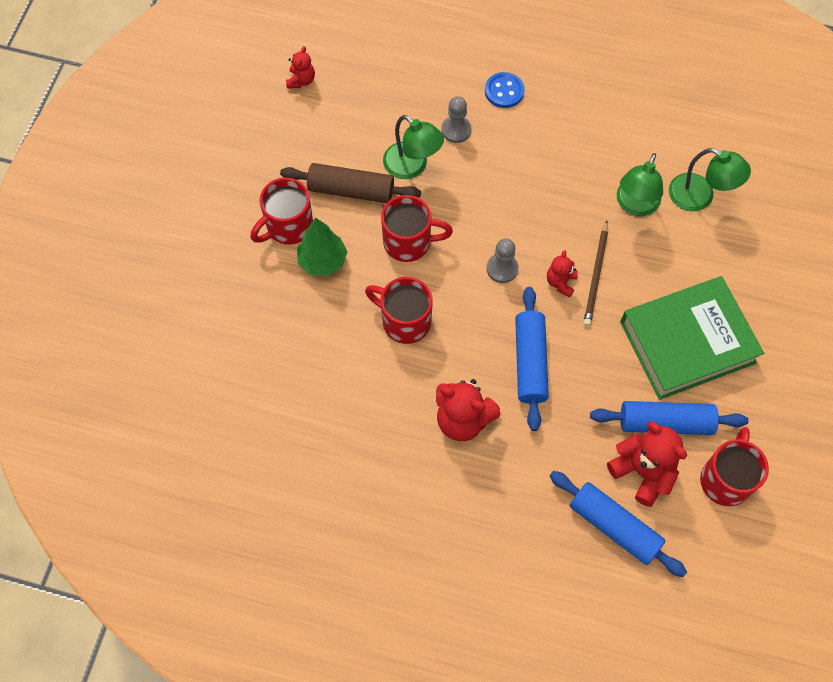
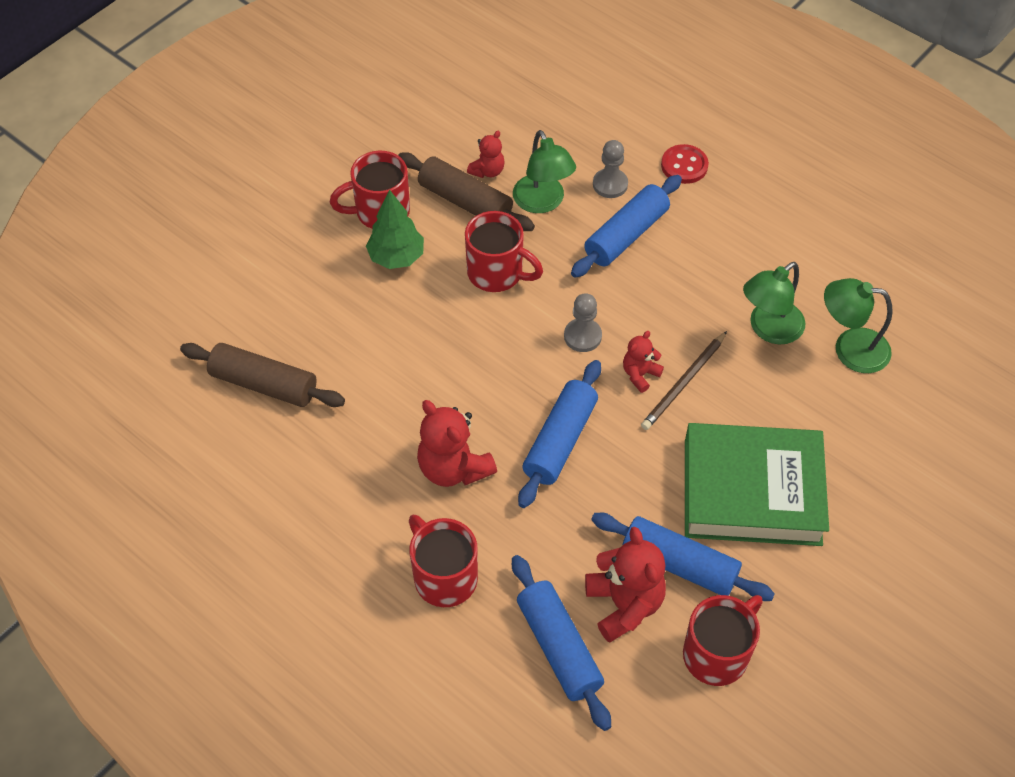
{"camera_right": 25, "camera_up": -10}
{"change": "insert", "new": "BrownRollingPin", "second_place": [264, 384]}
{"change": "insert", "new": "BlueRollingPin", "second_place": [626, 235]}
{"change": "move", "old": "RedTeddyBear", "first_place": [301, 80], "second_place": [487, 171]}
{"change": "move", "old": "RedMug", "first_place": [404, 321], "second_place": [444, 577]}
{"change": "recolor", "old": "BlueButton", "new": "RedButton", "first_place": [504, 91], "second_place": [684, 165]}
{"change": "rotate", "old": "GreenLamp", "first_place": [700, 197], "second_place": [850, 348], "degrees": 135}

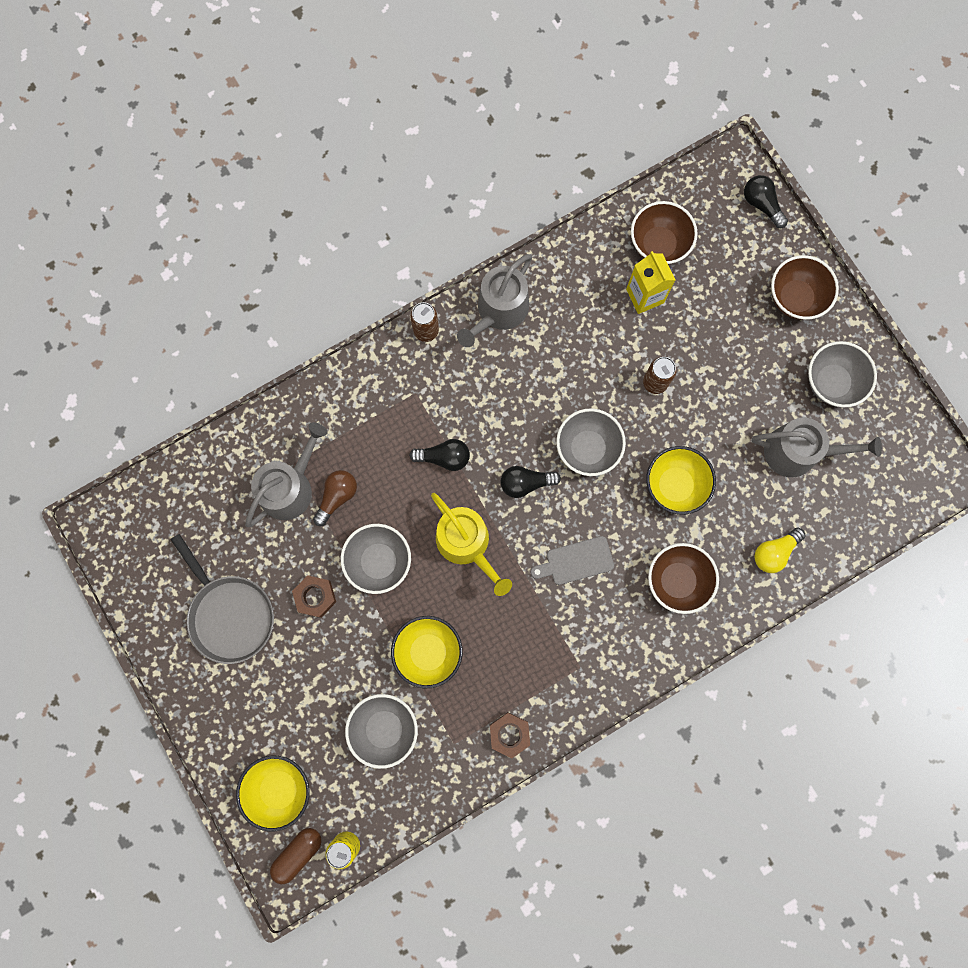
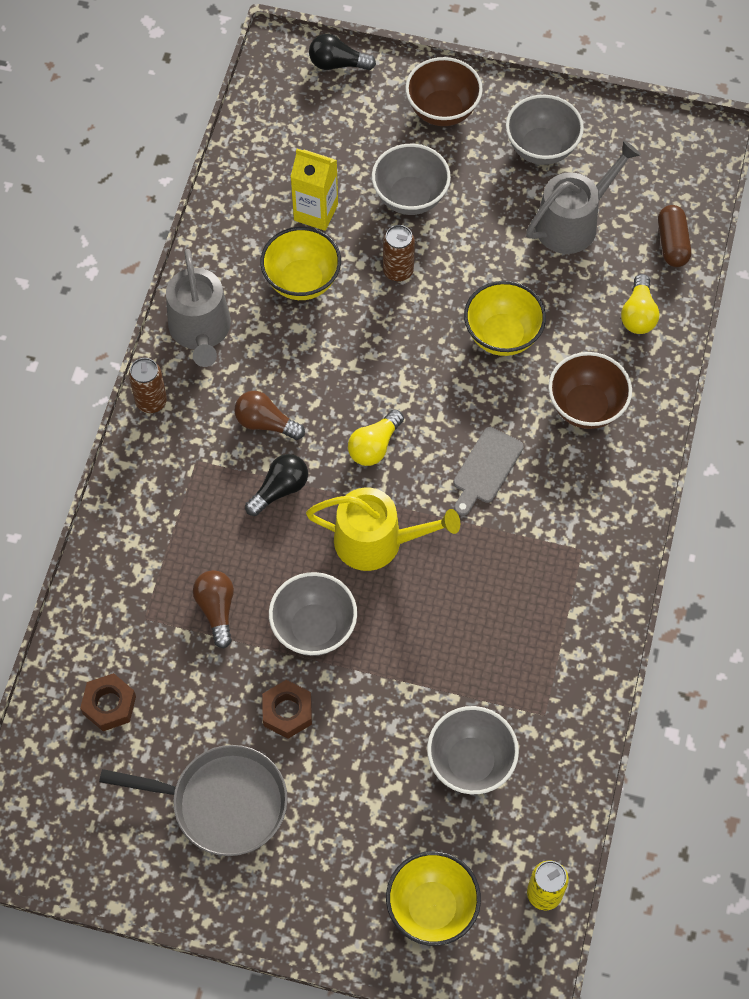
{"camera_right": -45, "camera_up": -15}
{"change": "delete", "old": "GreyWateringCan", "first_place": [290, 487]}
{"change": "delete", "old": "BrownBowl", "first_place": [658, 245]}
{"change": "insert", "new": "BrownLightBulb", "second_place": [266, 423]}
{"change": "move", "old": "BrownCapsule", "first_place": [298, 853], "second_place": [672, 243]}
{"change": "move", "old": "YellowBowl", "first_place": [428, 652], "second_place": [302, 281]}
{"change": "move", "old": "BrownNut", "first_place": [509, 734], "second_place": [109, 705]}
{"change": "move", "old": "GreyBowl", "first_place": [587, 448], "second_place": [410, 197]}
{"change": "recolor", "old": "BlackLightBulb", "new": "YellowLightBulb", "first_place": [526, 483], "second_place": [374, 446]}

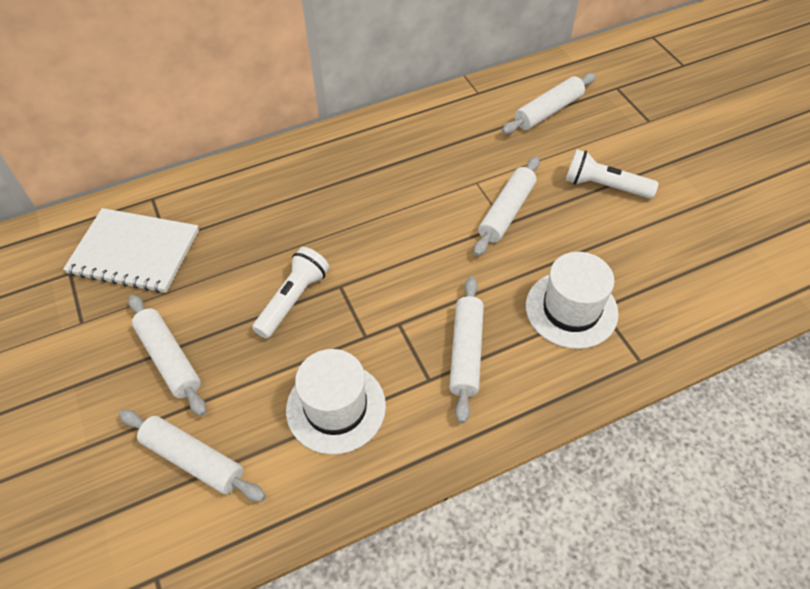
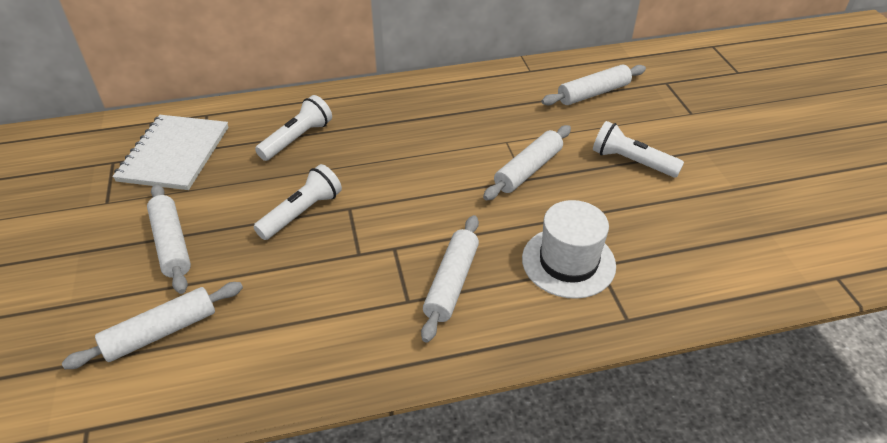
{"camera_right": 10, "camera_up": -10}
{"change": "delete", "old": "WhiteHat", "first_place": [336, 407]}
{"change": "insert", "new": "WhiteFlashlight", "second_place": [297, 139]}
{"change": "rotate", "old": "WhiteNotebook", "first_place": [134, 252], "second_place": [174, 154], "degrees": 75}
{"change": "rotate", "old": "WhiteRollingPin", "first_place": [194, 459], "second_place": [161, 332], "degrees": -75}

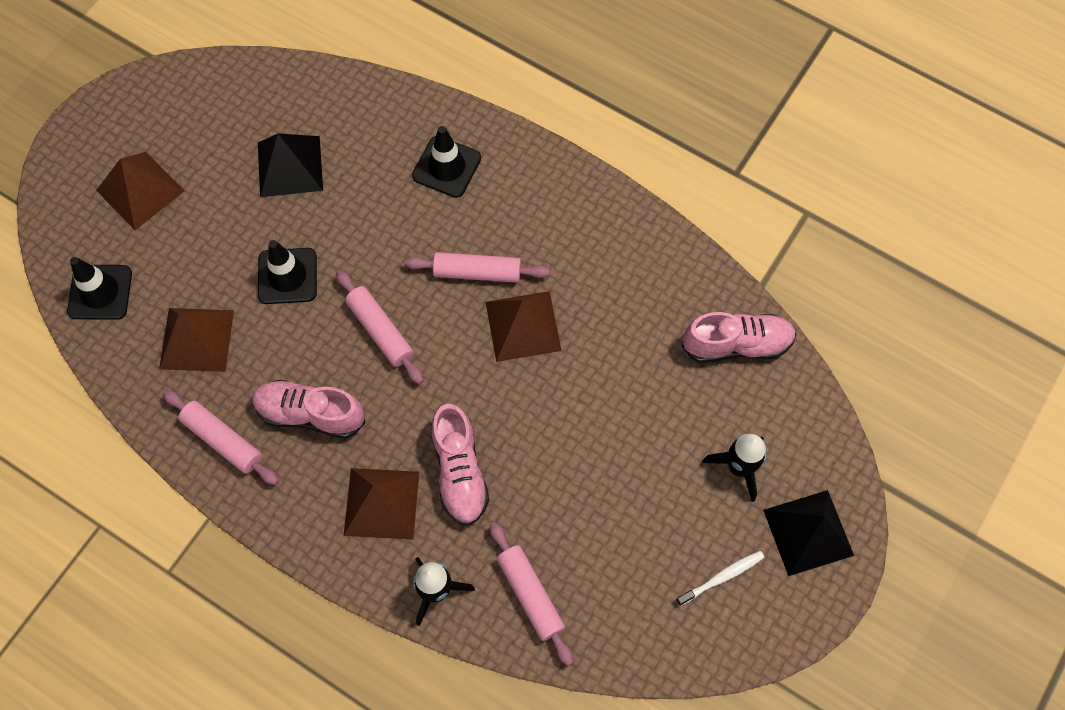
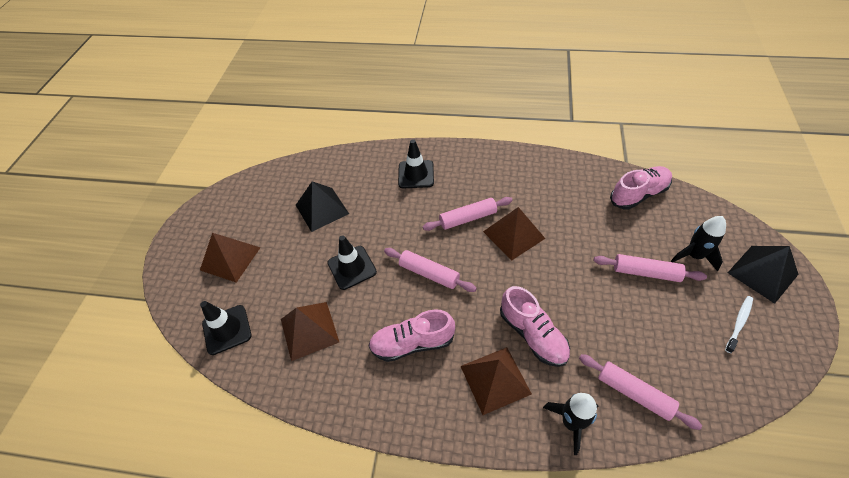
{"camera_right": -20, "camera_up": -15}
{"change": "move", "old": "PinkRollingPin", "first_place": [223, 440], "second_place": [646, 272]}

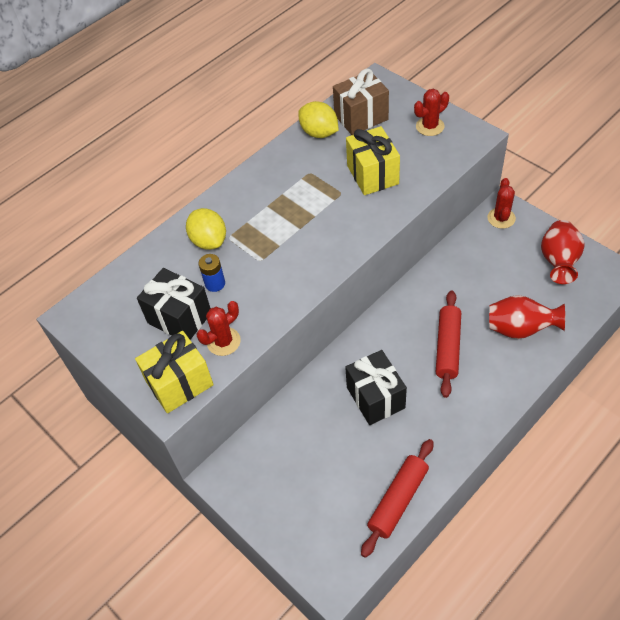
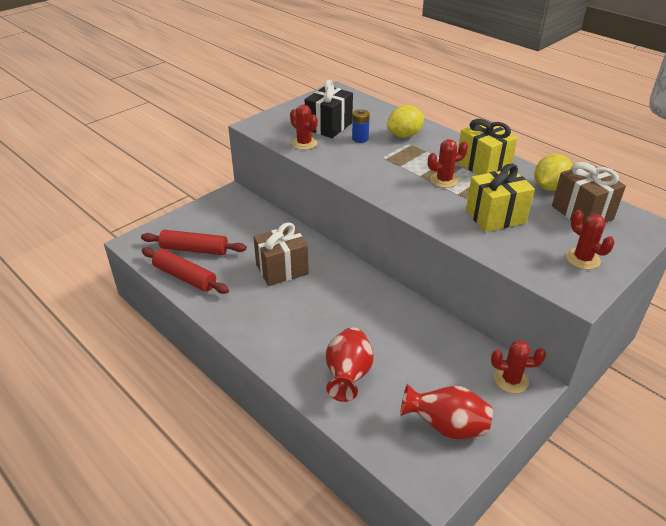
{"camera_right": 85, "camera_up": -15}
{"change": "insert", "new": "RedCactus", "second_place": [444, 180]}
{"change": "move", "old": "YellowGift", "first_place": [180, 383], "second_place": [483, 165]}
{"change": "move", "old": "RedRollingPin", "first_place": [447, 347], "second_place": [194, 249]}
{"change": "recolor", "old": "BlackGift", "new": "BrownGift", "first_place": [375, 397], "second_place": [282, 269]}

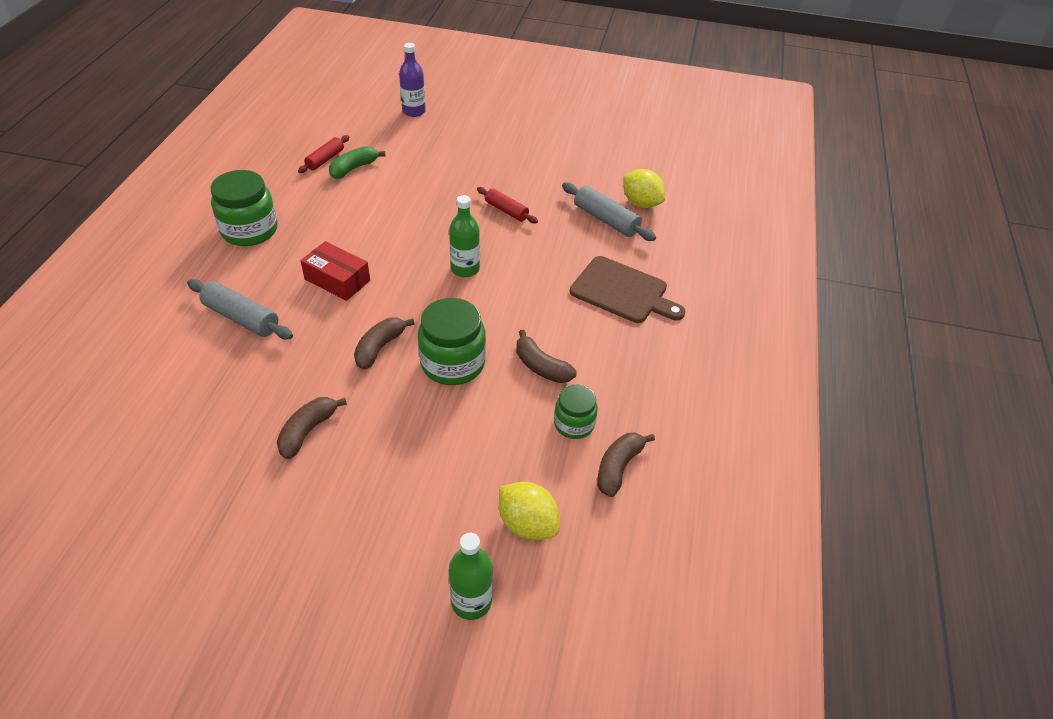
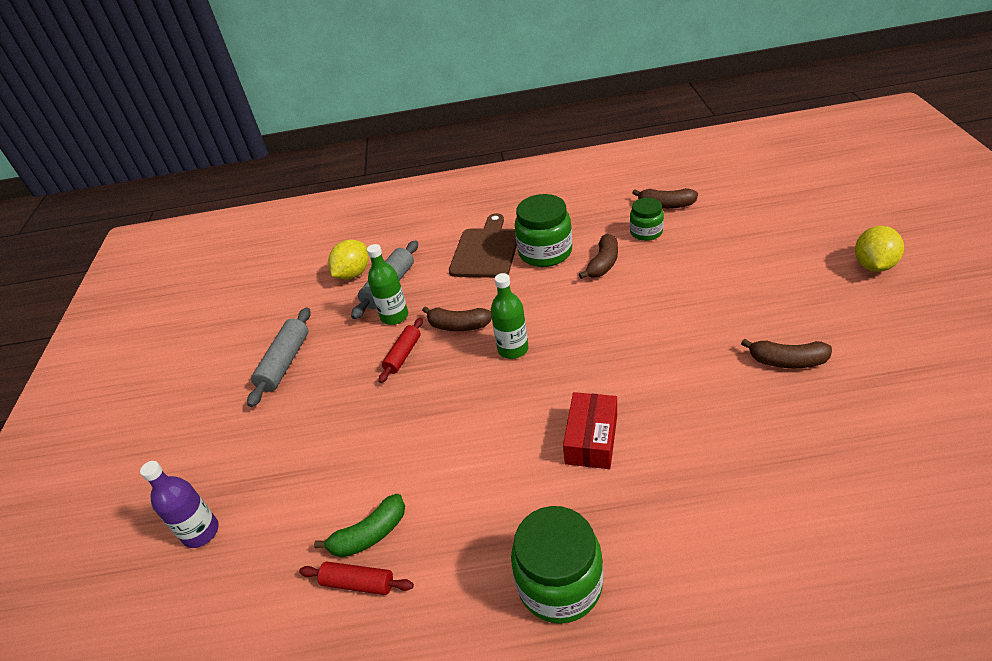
{"camera_right": -100, "camera_up": -5}
{"change": "move", "old": "GreyRollingPin", "first_place": [241, 318], "second_place": [285, 363]}
{"change": "move", "old": "BrownBanana", "first_place": [379, 348], "second_place": [458, 326]}
{"change": "move", "old": "GreenJar", "first_place": [452, 363], "second_place": [545, 252]}
{"change": "move", "old": "GreenBottle", "first_place": [471, 601], "second_place": [394, 316]}
{"change": "move", "old": "YellowLemon", "first_place": [527, 524], "second_place": [873, 265]}
{"change": "rotate", "old": "GreenBanana", "first_place": [354, 168], "second_place": [370, 534], "degrees": -60}

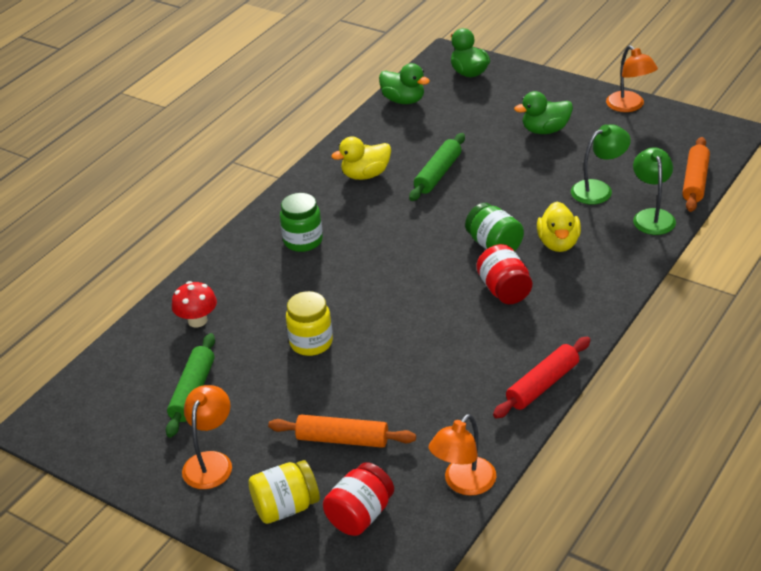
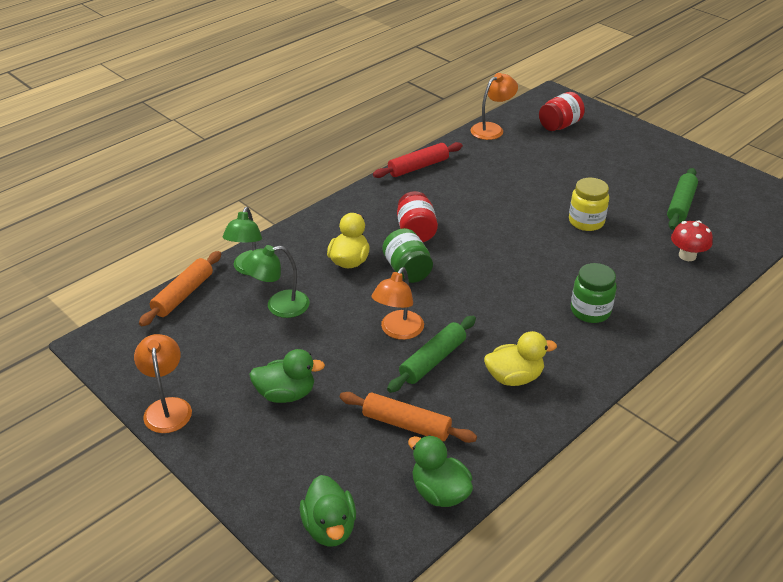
{"camera_right": -170, "camera_up": 0}
{"change": "delete", "old": "YellowJar", "first_place": [286, 507]}
{"change": "move", "old": "OrangeLamp", "first_place": [211, 462], "second_place": [398, 331]}
{"change": "move", "old": "OrangeRollingPin", "first_place": [342, 439], "second_place": [406, 424]}

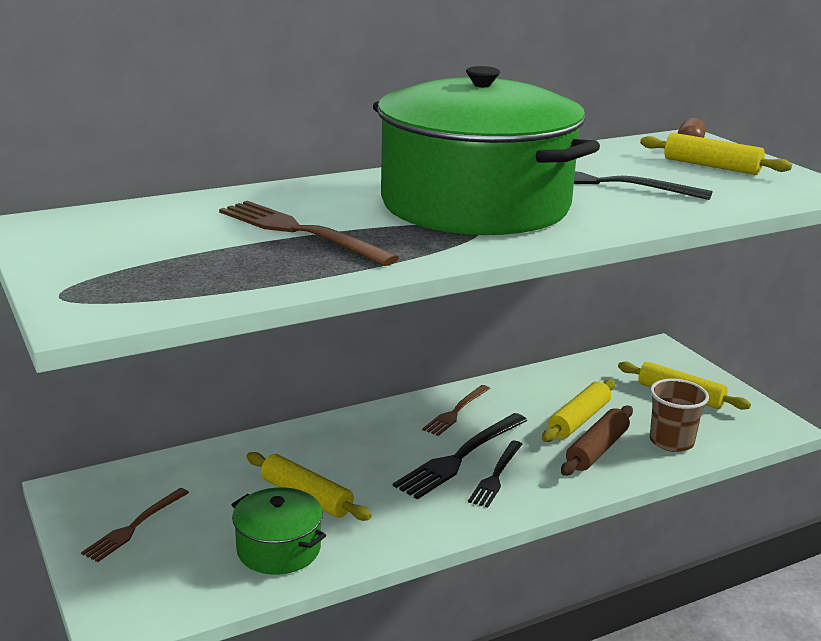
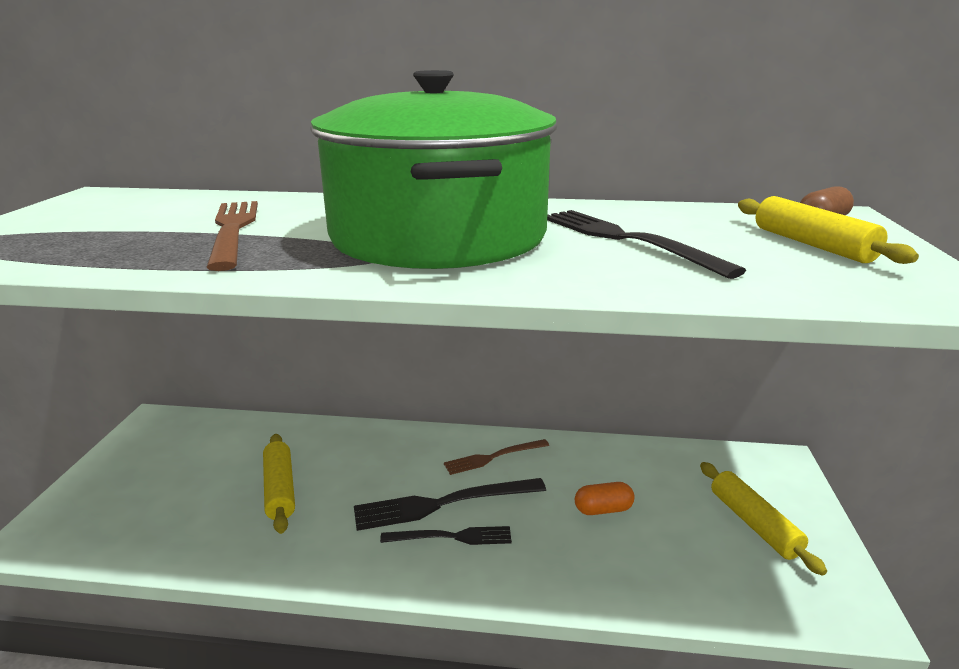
{"camera_right": 35, "camera_up": 0}
{"change": "delete", "old": "BrownFork", "first_place": [134, 526]}
{"change": "delete", "old": "GreenPot", "first_place": [278, 549]}
{"change": "delete", "old": "BrownRollingPin", "first_place": [597, 450]}
{"change": "delete", "old": "BrownCup", "first_place": [671, 442]}
{"change": "replace", "old": "YellowRollingPin", "new": "OrangeCapsule", "first_place": [579, 420], "second_place": [603, 509]}
{"change": "rotate", "old": "BlackFork", "first_place": [496, 476], "second_place": [452, 537], "degrees": -150}

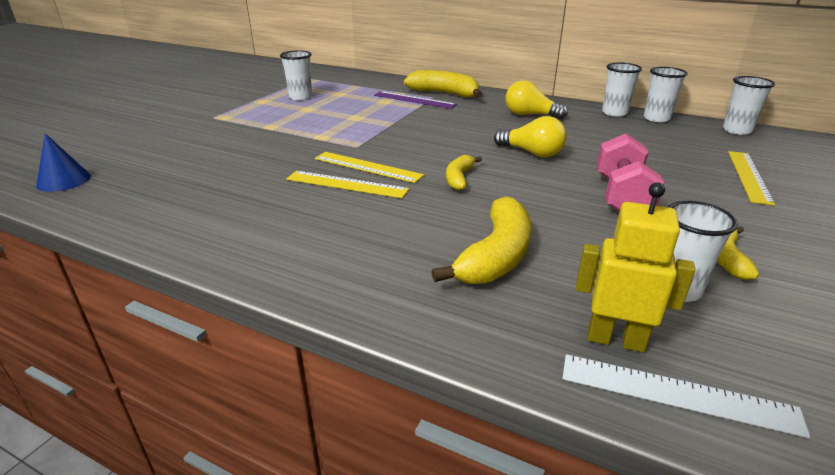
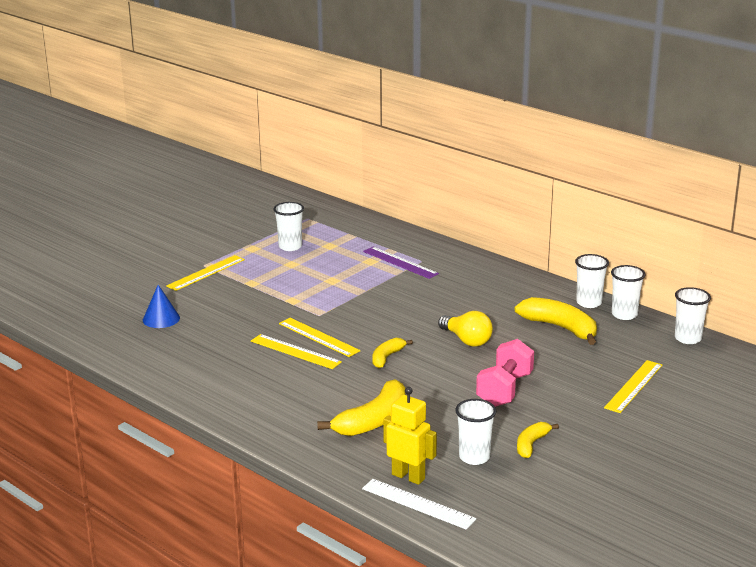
{"camera_right": 15, "camera_up": -5}
{"change": "delete", "old": "YellowLightBulb", "first_place": [530, 115]}
{"change": "insert", "new": "YellowRuler", "second_place": [206, 273]}
{"change": "move", "old": "BlueCone", "first_place": [64, 180], "second_place": [161, 319]}
{"change": "move", "old": "YellowBanana", "first_place": [445, 93], "second_place": [560, 328]}

